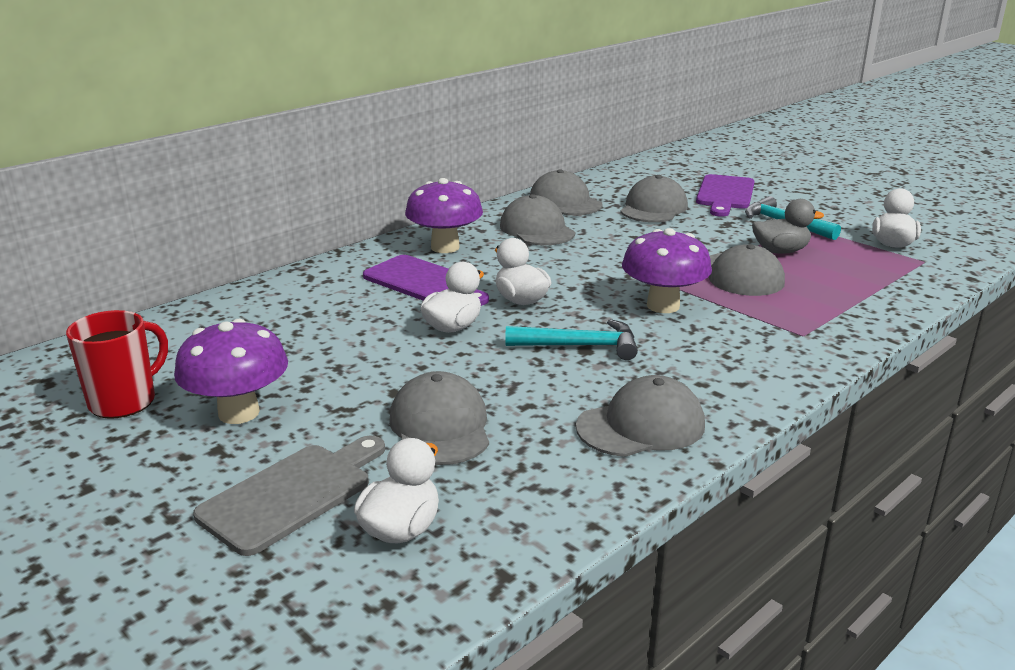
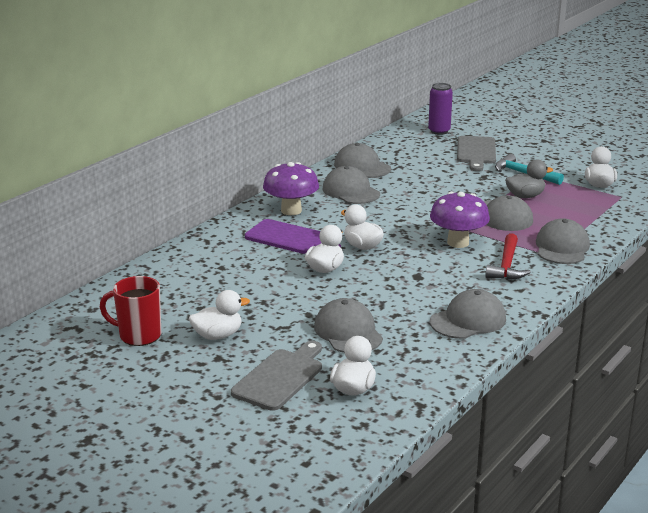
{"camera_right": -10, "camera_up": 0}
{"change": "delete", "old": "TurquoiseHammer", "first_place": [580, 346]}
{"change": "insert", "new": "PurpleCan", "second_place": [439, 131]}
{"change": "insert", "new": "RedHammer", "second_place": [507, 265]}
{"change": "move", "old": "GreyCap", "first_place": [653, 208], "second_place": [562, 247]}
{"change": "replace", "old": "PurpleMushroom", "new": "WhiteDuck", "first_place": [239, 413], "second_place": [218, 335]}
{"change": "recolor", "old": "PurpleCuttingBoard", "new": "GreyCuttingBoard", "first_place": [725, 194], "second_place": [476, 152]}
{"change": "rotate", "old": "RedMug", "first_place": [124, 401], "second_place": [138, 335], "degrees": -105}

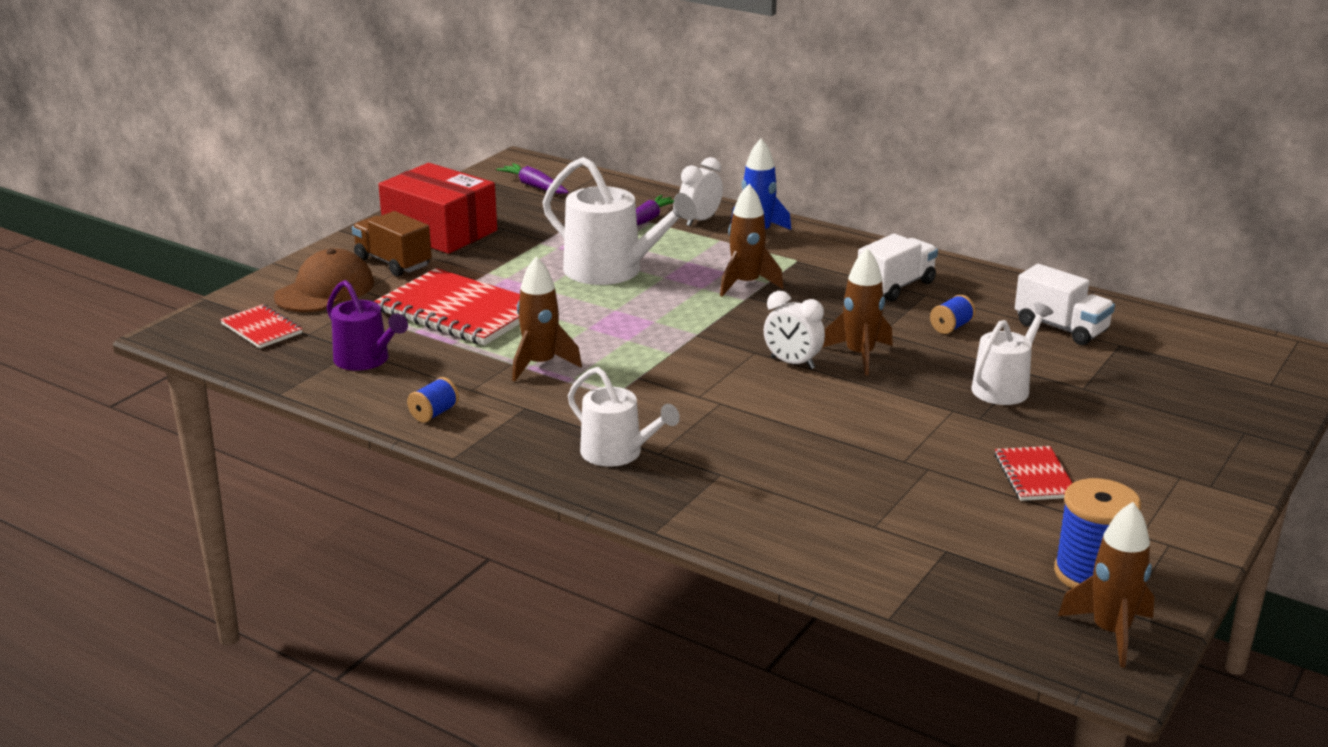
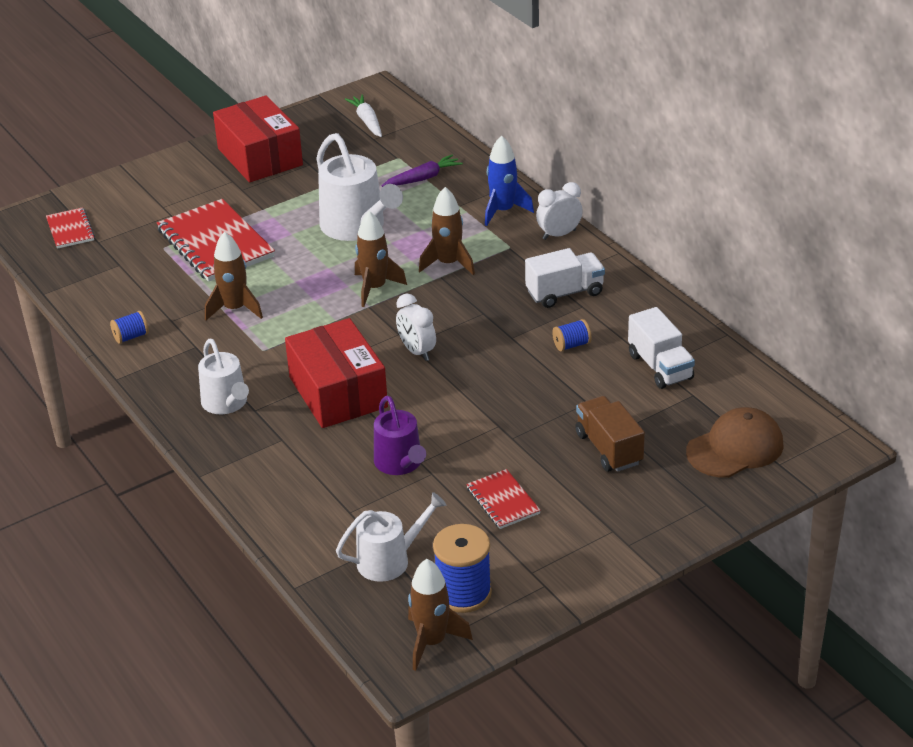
{"camera_right": 25, "camera_up": 10}
{"change": "insert", "new": "RedBox", "second_place": [338, 392]}
{"change": "move", "old": "BrownCap", "first_place": [325, 290], "second_place": [735, 448]}
{"change": "move", "old": "PurpleWateringCan", "first_place": [366, 360], "second_place": [400, 463]}
{"change": "move", "old": "BrownTruck", "first_place": [393, 262], "second_place": [609, 449]}
{"change": "move", "old": "WhiteClock", "first_place": [700, 220], "second_place": [559, 234]}
{"change": "move", "old": "BrownRocket", "first_place": [859, 355], "second_place": [375, 288]}
{"change": "move", "old": "WhiteWateringCan", "first_place": [1004, 387], "second_place": [389, 560]}
{"change": "recolor", "old": "PurpleCarrot", "new": "WhiteCarrot", "first_place": [534, 186], "second_place": [367, 121]}
{"change": "rotate", "old": "RedNotebook", "first_place": [1034, 476], "second_place": [503, 501], "degrees": -45}

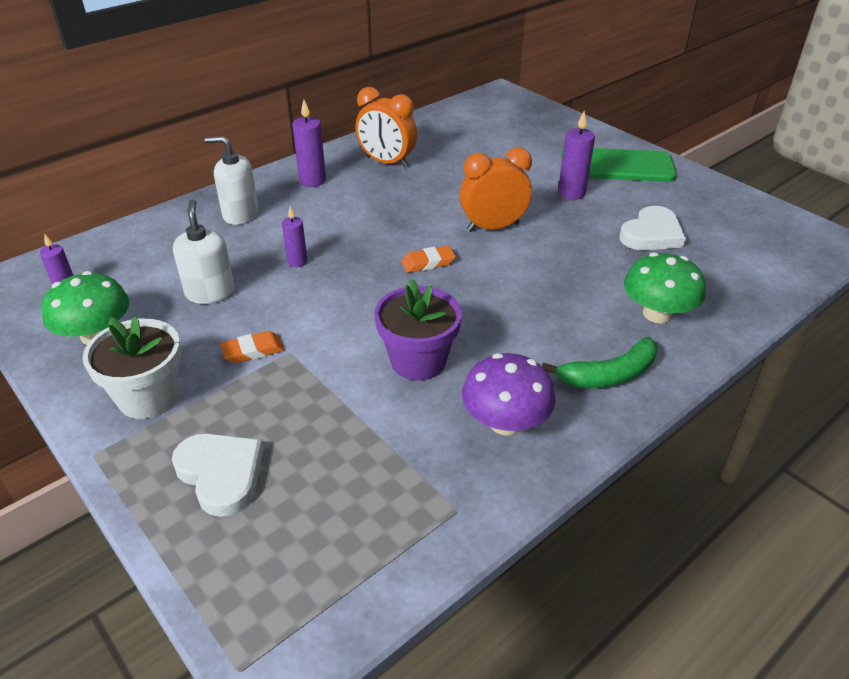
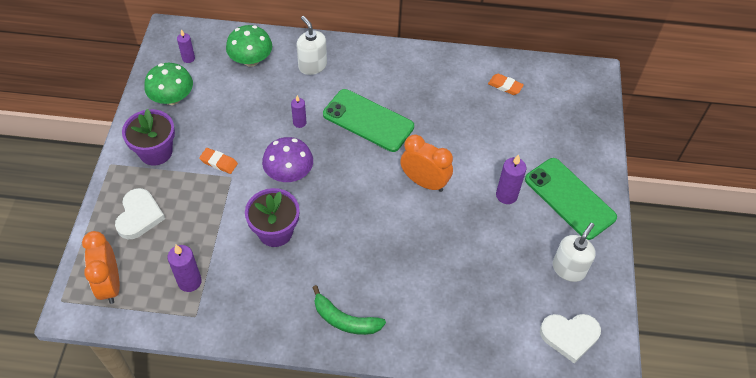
{"camera_right": 45, "camera_up": 15}
{"change": "insert", "new": "GreenPhone", "second_place": [368, 121]}
{"change": "move", "old": "WhiteSoapDispenser", "first_place": [210, 292], "second_place": [568, 268]}
{"change": "move", "old": "PurpleCandle", "first_place": [312, 180], "second_place": [189, 281]}
{"change": "move", "old": "OrangeClock", "first_place": [387, 162], "second_place": [110, 284]}
{"change": "move", "old": "OrangeEraser", "first_place": [428, 263], "second_place": [505, 86]}
{"change": "move", "old": "PurpleMushroom", "first_place": [505, 422], "second_place": [289, 173]}
{"change": "move", "old": "WhiteHeart", "first_place": [652, 234], "second_place": [569, 336]}
{"change": "move", "old": "GreenMushroom", "first_place": [657, 314], "second_place": [251, 60]}
{"change": "recolor", "old": "WhiteFlowerPot", "new": "PurpleFlowerPot", "first_place": [148, 397], "second_place": [156, 152]}

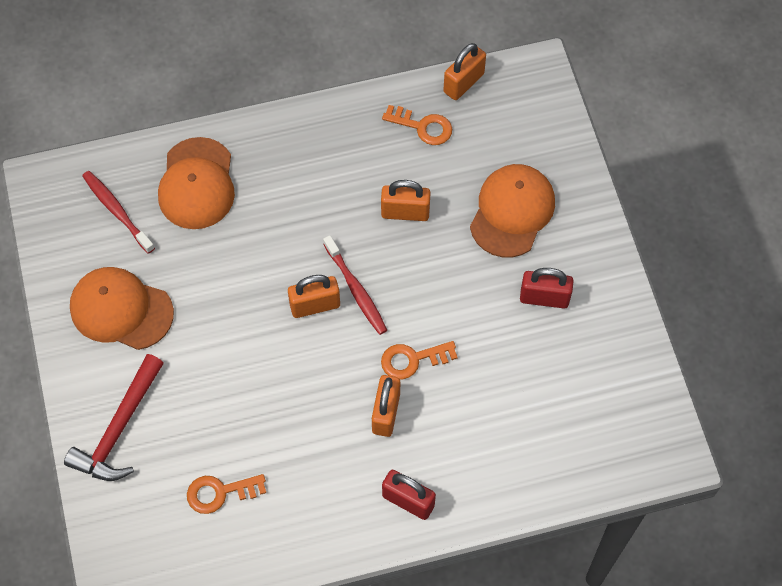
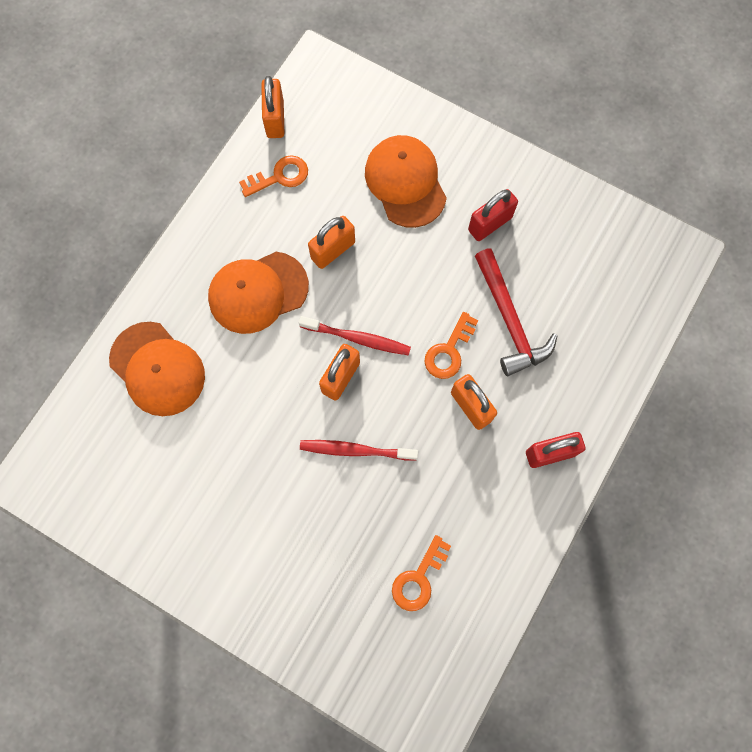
{"camera_right": -45, "camera_up": 10}
{"change": "move", "old": "RedHammer", "first_place": [119, 428], "second_place": [509, 320]}
{"change": "move", "old": "OrangeCap", "first_place": [121, 310], "second_place": [258, 292]}
{"change": "move", "old": "RedToothbrush", "first_place": [117, 211], "second_place": [355, 450]}

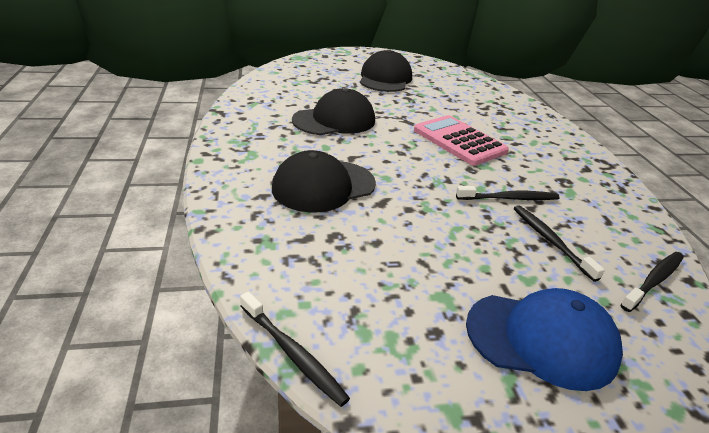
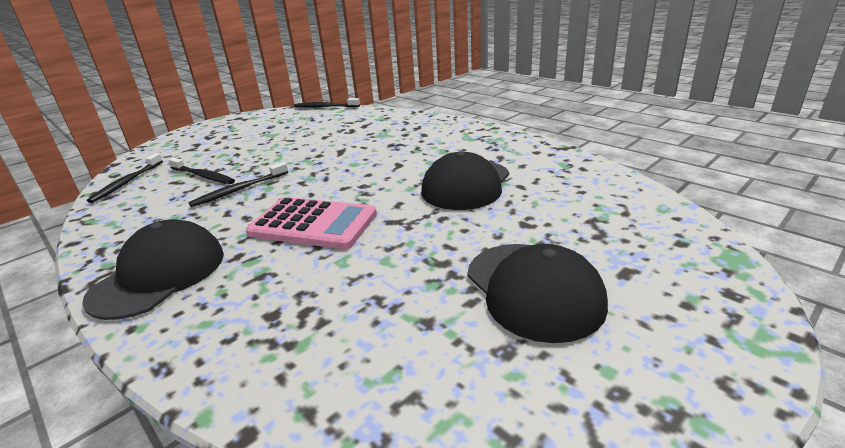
{"camera_right": 150, "camera_up": -5}
{"change": "delete", "old": "BlueCap", "first_place": [541, 339]}
{"change": "move", "old": "BlackCap", "first_place": [323, 186], "second_place": [159, 275]}

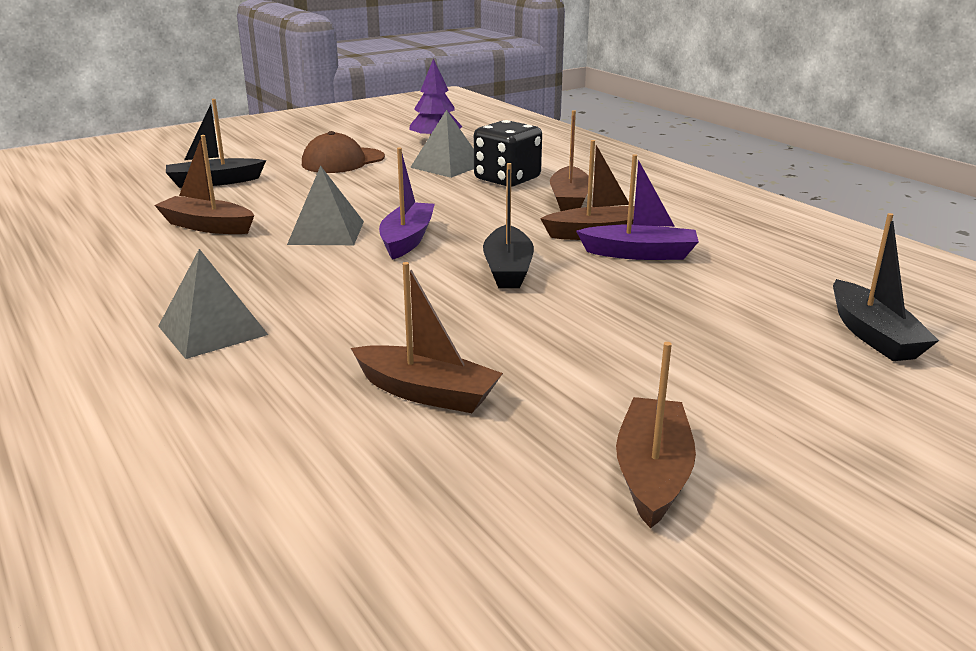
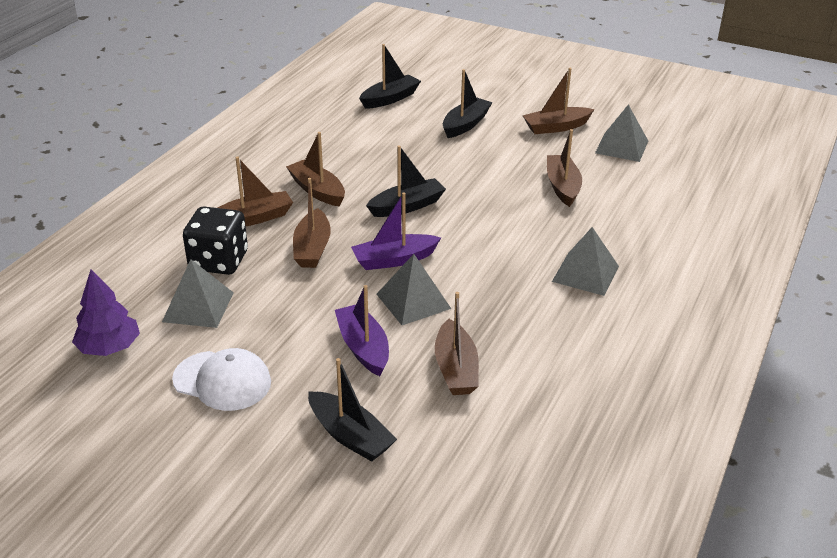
{"camera_right": -120, "camera_up": 10}
{"change": "insert", "new": "BrownBoat", "second_place": [312, 248]}
{"change": "insert", "new": "BlackBoat", "second_place": [465, 125]}
{"change": "insert", "new": "GreyPyramid", "second_place": [622, 146]}
{"change": "move", "old": "PurpleBoat", "first_place": [639, 254], "second_place": [363, 348]}
{"change": "recolor", "old": "BrownCap", "new": "WhiteCap", "first_place": [343, 161], "second_place": [222, 381]}

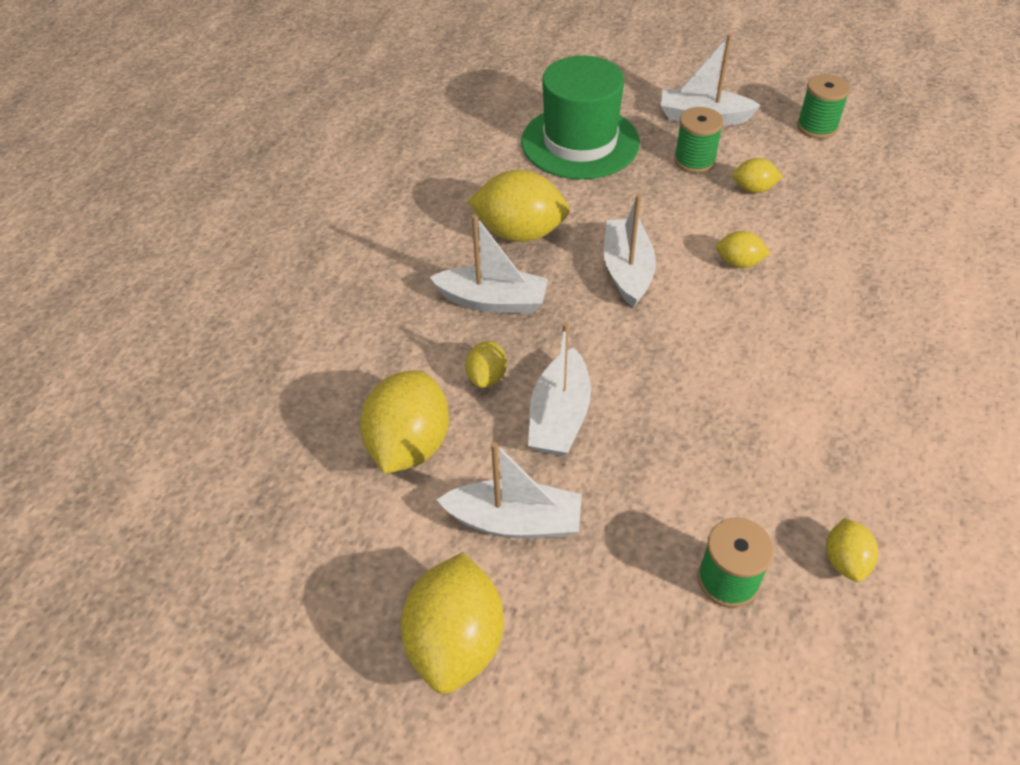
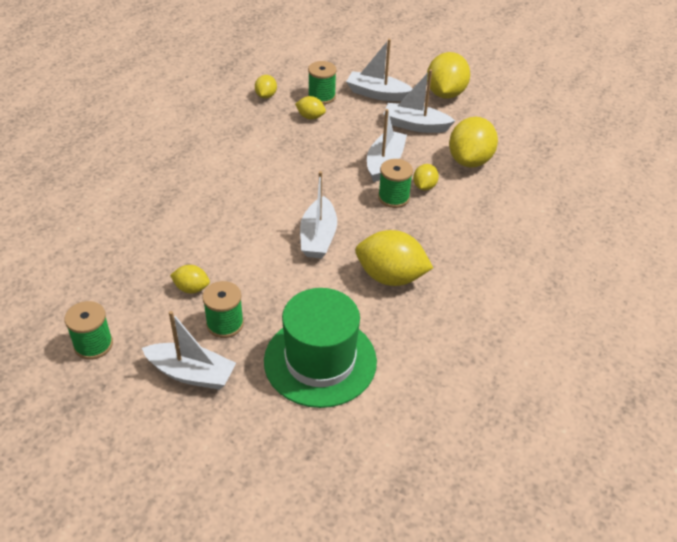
{"camera_right": -175, "camera_up": -5}
{"change": "insert", "new": "GreenSpool", "second_place": [393, 197]}
{"change": "move", "old": "WhiteBoat", "first_place": [493, 301], "second_place": [377, 94]}
{"change": "move", "old": "YellowLemon", "first_place": [739, 263], "second_place": [310, 117]}

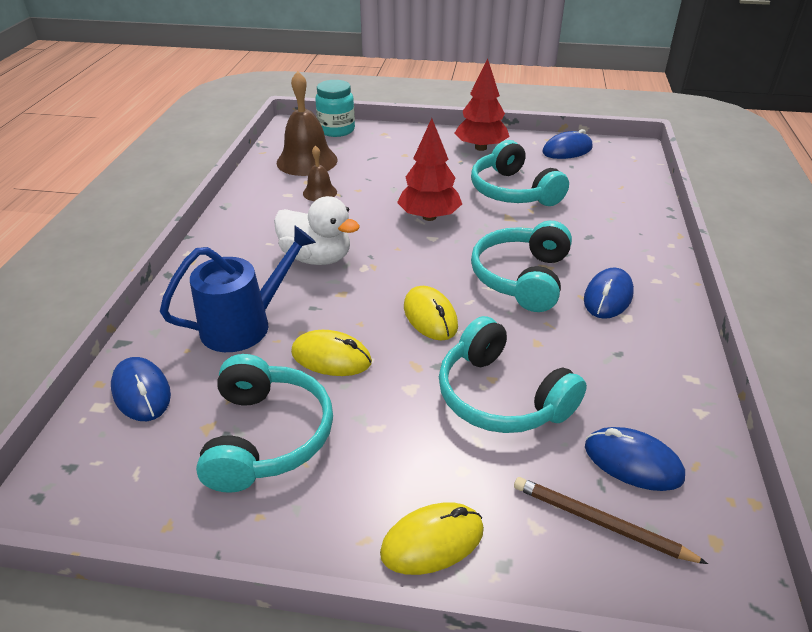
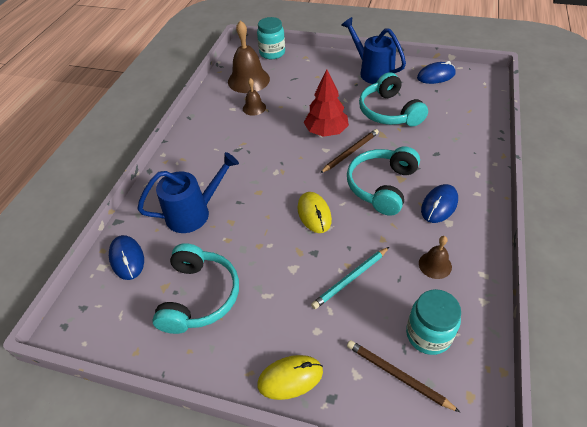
{"camera_right": 10, "camera_up": 10}
{"change": "delete", "old": "WhiteDuck", "first_place": [317, 258]}
{"change": "delete", "old": "YellowMouse", "first_place": [331, 357]}
{"change": "insert", "new": "BrownPencil", "second_place": [350, 152]}
{"change": "insert", "new": "BrownBell", "second_place": [435, 265]}
{"change": "replace", "old": "TurquoiseHeadphones", "new": "TurquoisePencil", "first_place": [501, 397], "second_place": [350, 279]}
{"change": "replace", "old": "RedTree", "new": "BlueWateringCan", "first_place": [480, 148], "second_place": [372, 72]}
{"change": "replace", "old": "BlueMouse", "new": "TurquoiseJar", "first_place": [633, 462], "second_place": [428, 335]}

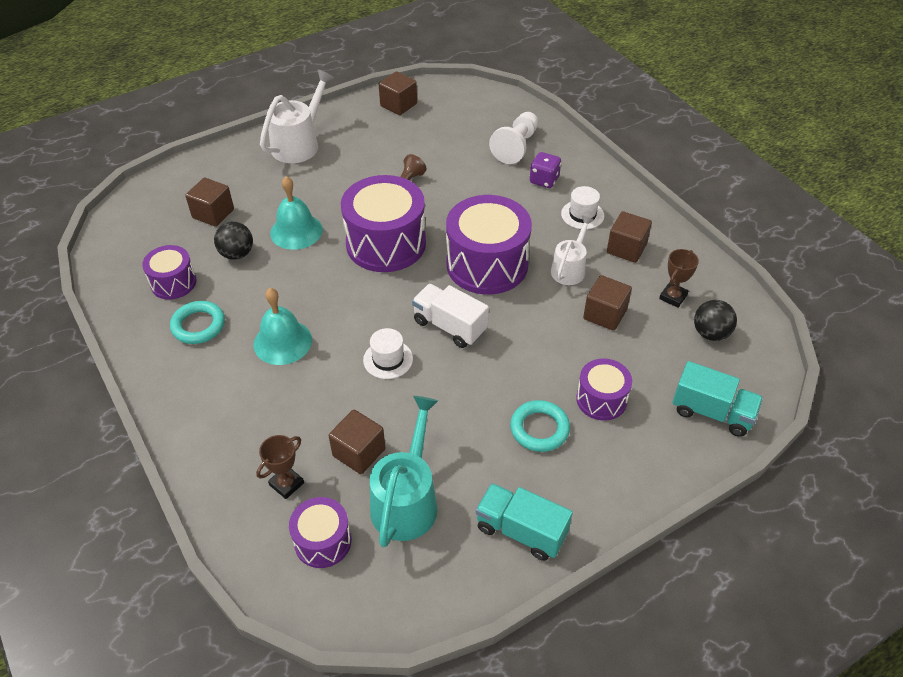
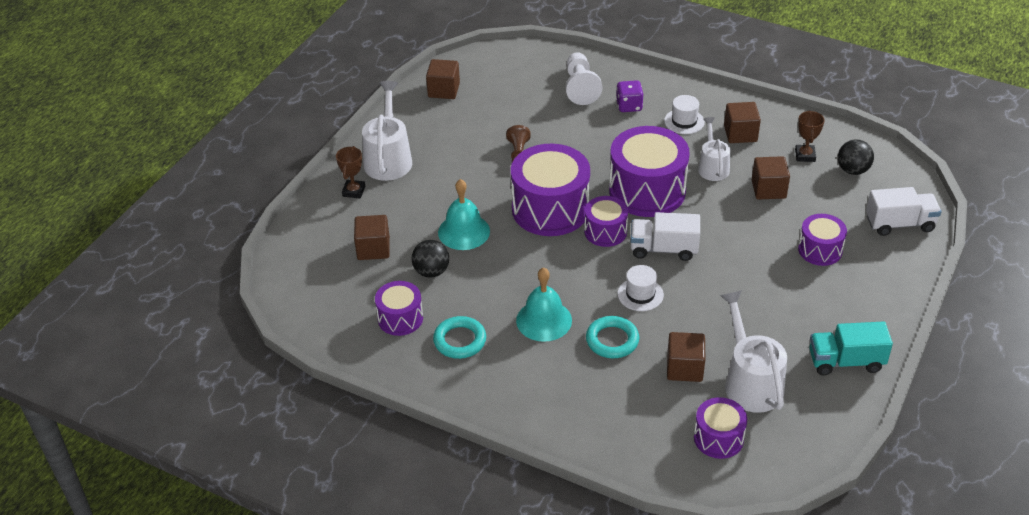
{"camera_right": -30, "camera_up": -5}
{"change": "insert", "new": "PurpleDrum", "second_place": [605, 231]}
{"change": "move", "old": "BrownTrophy", "first_place": [286, 484], "second_place": [354, 191]}
{"change": "move", "old": "TurquoiseRing", "first_place": [539, 429], "second_place": [612, 340]}
{"change": "recolor", "old": "TurquoiseWateringCan", "new": "WhiteWateringCan", "first_place": [407, 500], "second_place": [750, 381]}
{"change": "recolor", "old": "TurquoiseTruck", "new": "WhiteTruck", "first_place": [712, 412], "second_place": [899, 224]}

